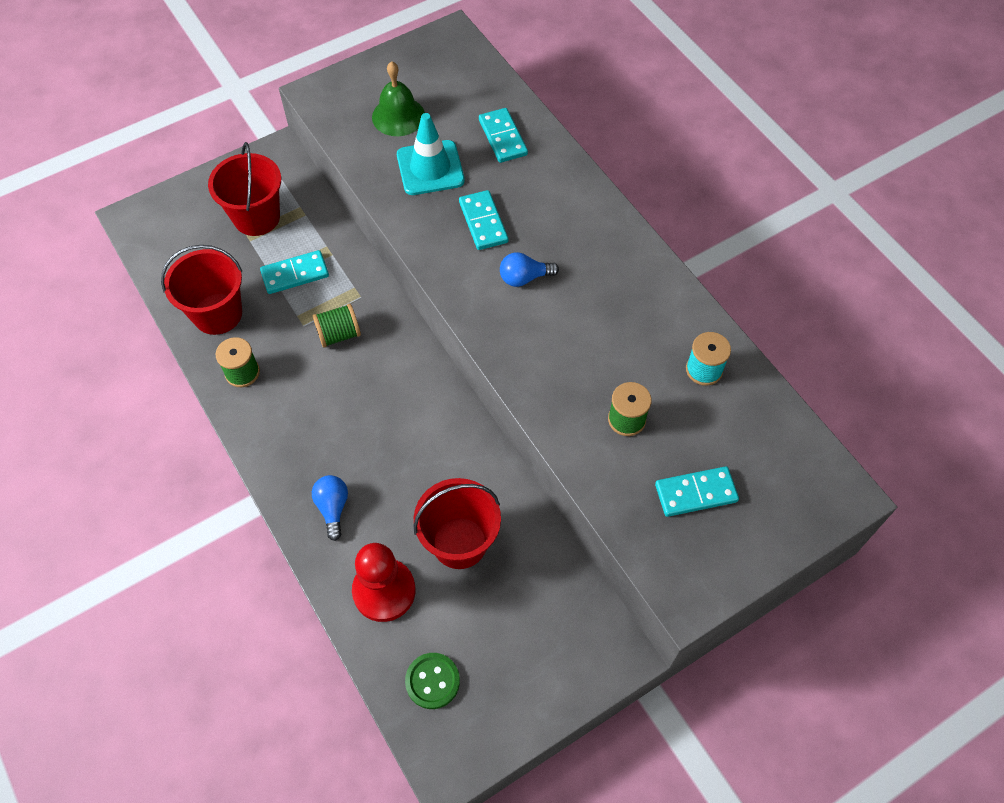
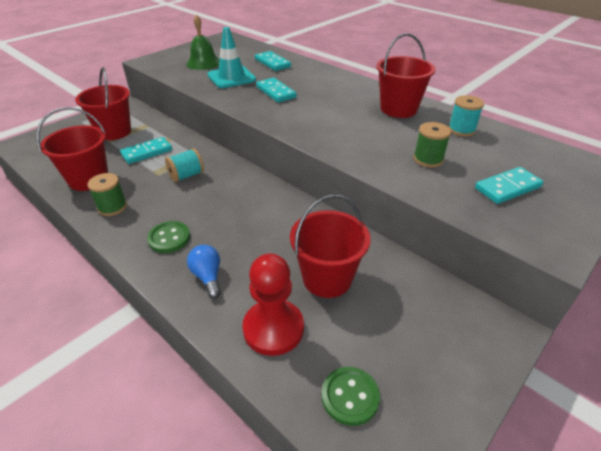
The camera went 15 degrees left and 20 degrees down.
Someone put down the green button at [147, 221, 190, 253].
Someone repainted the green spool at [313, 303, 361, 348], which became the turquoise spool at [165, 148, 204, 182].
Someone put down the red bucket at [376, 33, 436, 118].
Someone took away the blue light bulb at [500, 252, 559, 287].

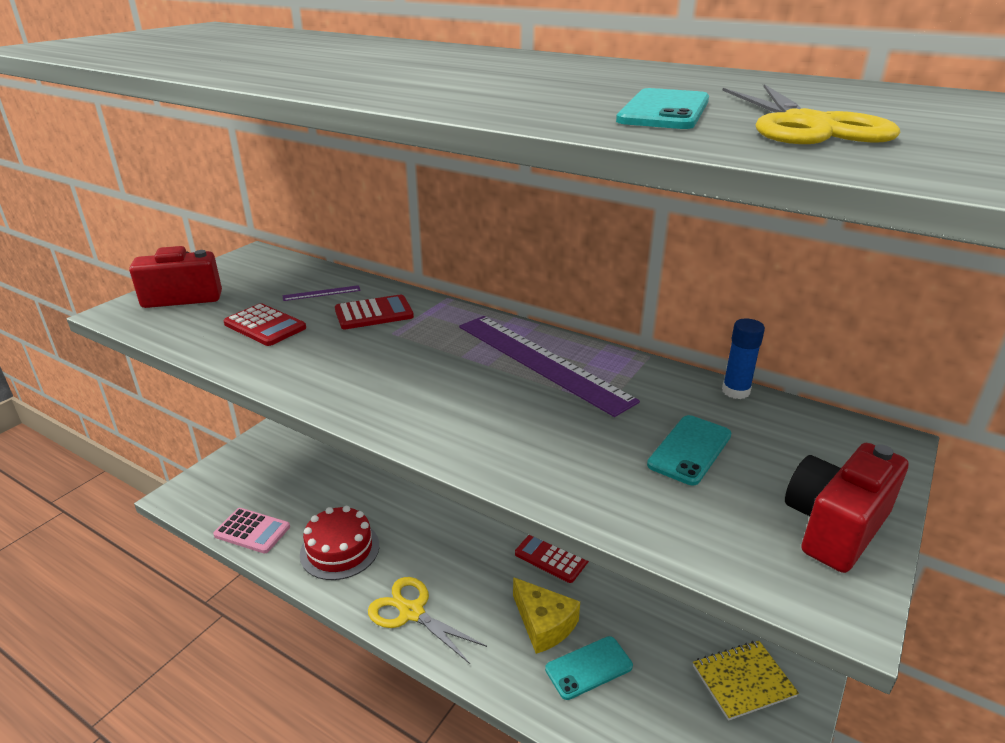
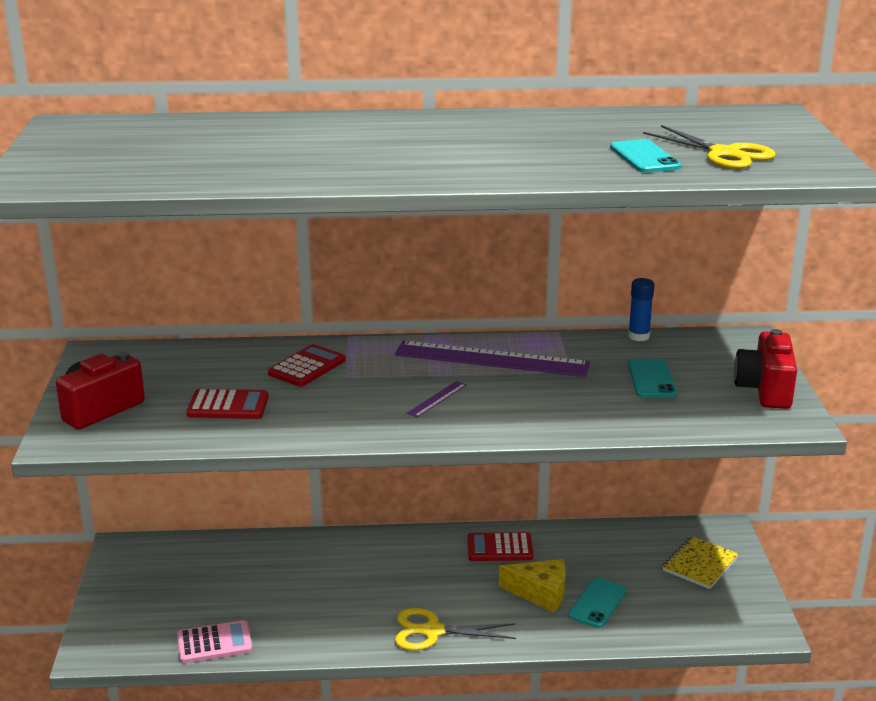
The camera went 35 degrees left and 5 degrees down.
Someone carried the purple ruler from [283, 285, 361, 301] to [407, 381, 467, 417].
Someone took away the red cake at [300, 506, 379, 580].

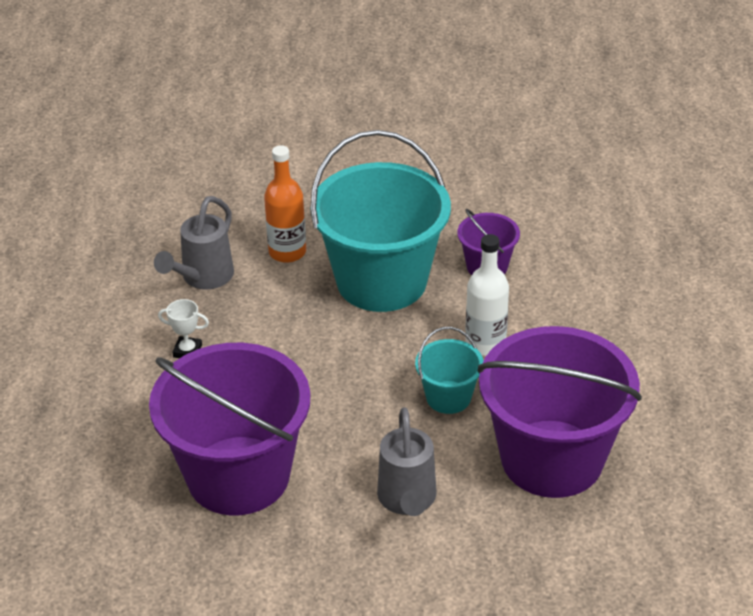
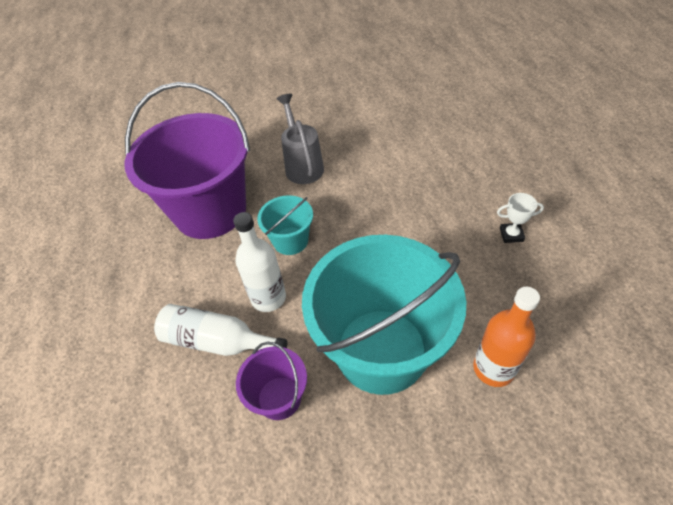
The camera went 170 degrees right and 10 degrees up.
Someone put down the white bottle at [154, 304, 287, 356].
Someone took away the purple bucket at [149, 343, 310, 515].
Someone took away the grey watering can at [154, 196, 234, 290].

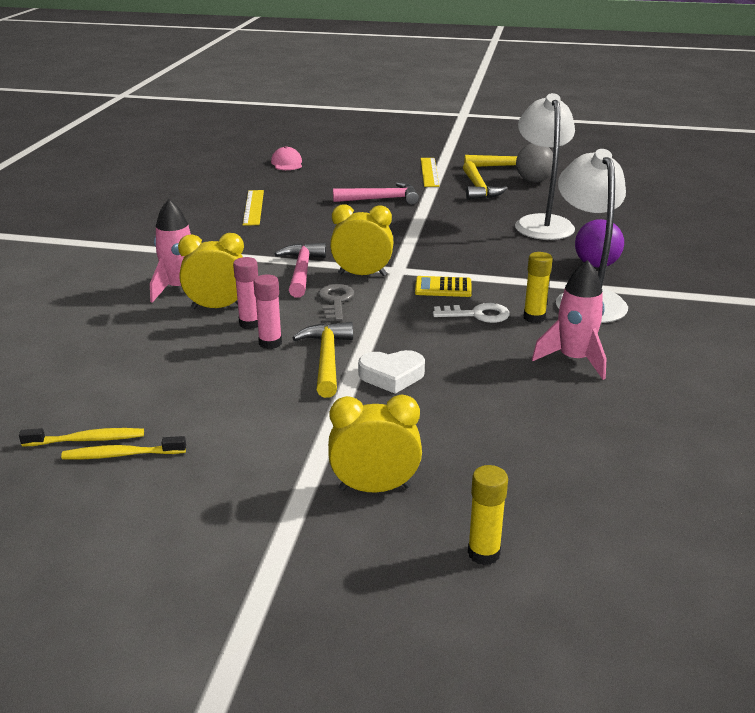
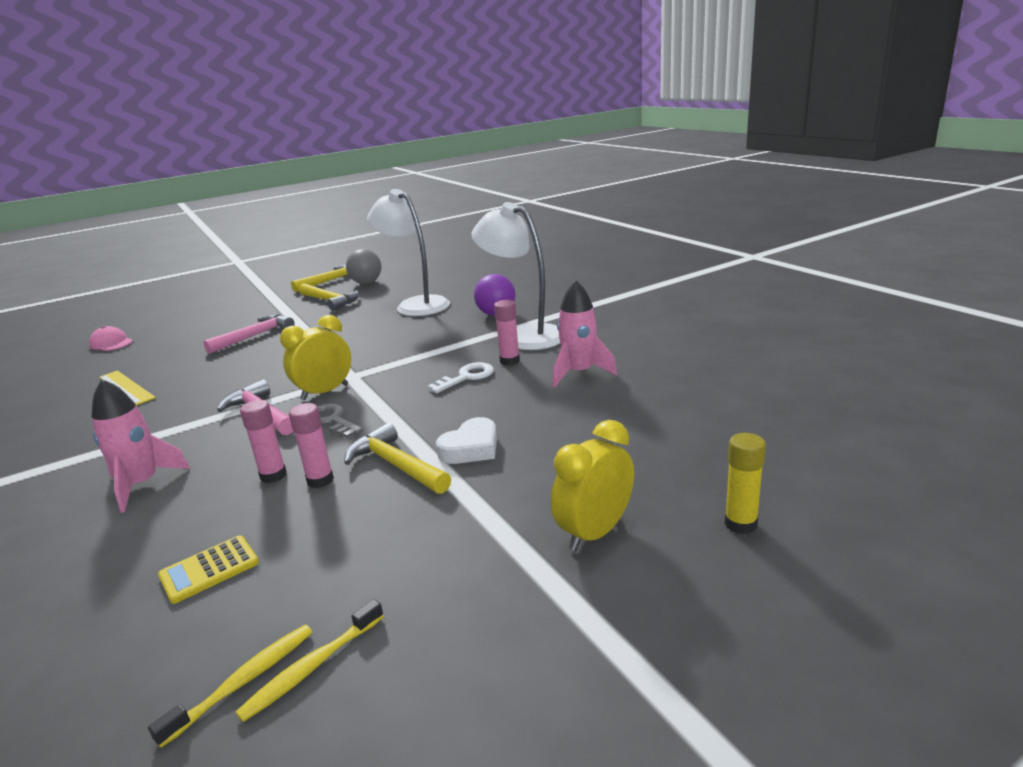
The camera went 40 degrees left and 5 degrees down.
Someone carried the yellow calculator from [415, 276, 472, 297] to [158, 535, 259, 604].
Someone repainted the yellow glue stick at [524, 252, 553, 323], which became the pink glue stick at [494, 300, 520, 365].
Someone took away the yellow clock at [178, 233, 244, 309].
Someone took away the yellow ruler at [421, 158, 439, 187].

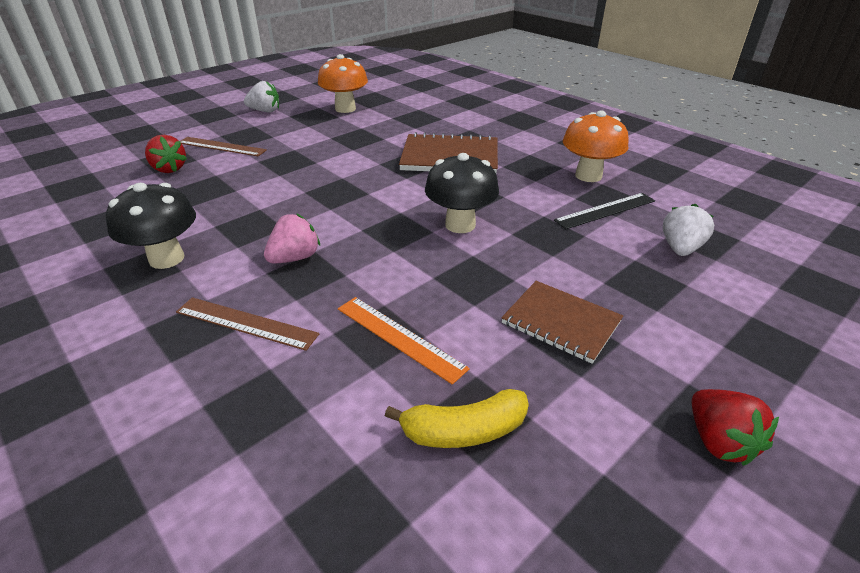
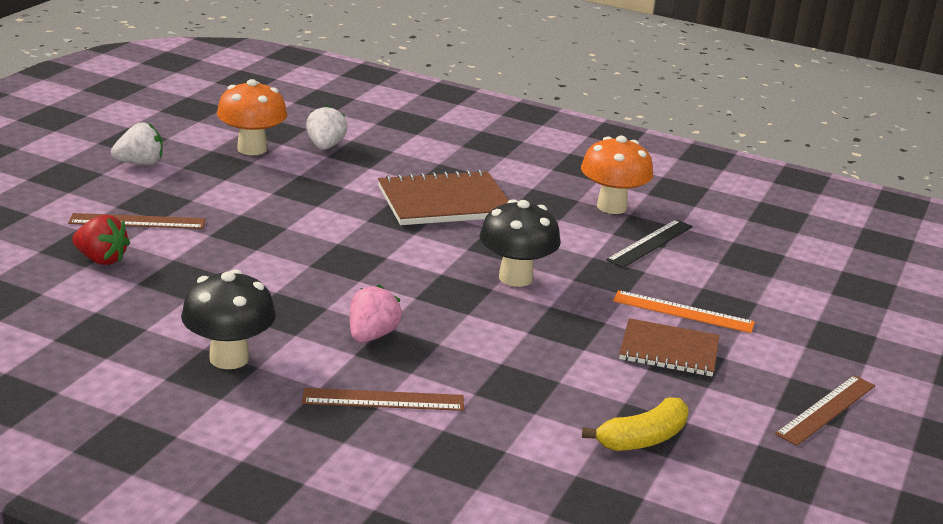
The camera went 25 degrees left and 10 degrees down.
Someone carried the white strawberry from [663, 204, 714, 256] to [306, 105, 348, 150].
Someone carried the orange ruler from [338, 297, 470, 385] to [613, 290, 755, 333].
Someone swapped the red strawberry at [692, 389, 779, 466] for the brown ruler at [775, 375, 875, 446].

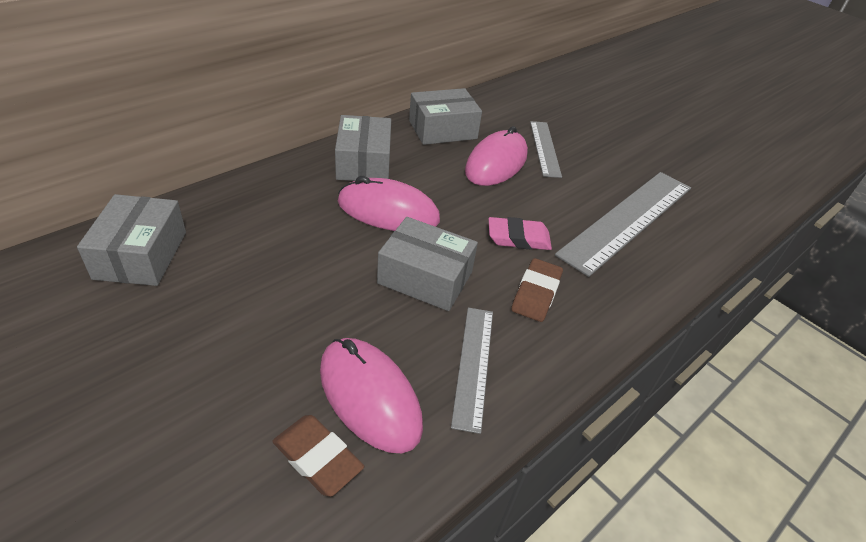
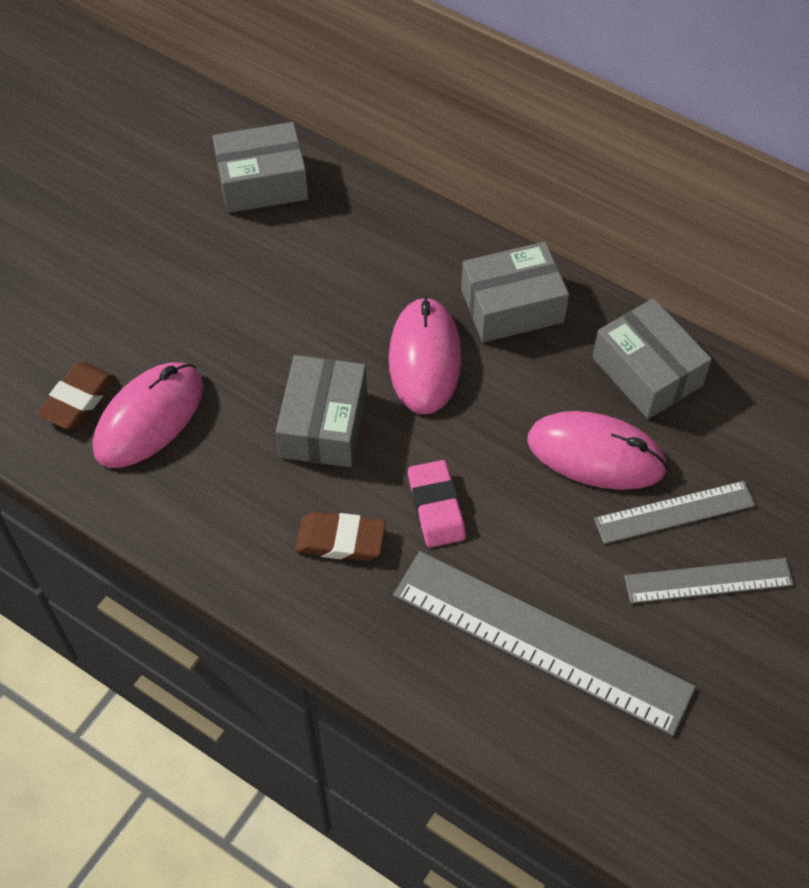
The camera went 80 degrees right and 15 degrees up.
Someone carried the grey ruler from [451, 307, 493, 434] to [624, 558, 794, 604].

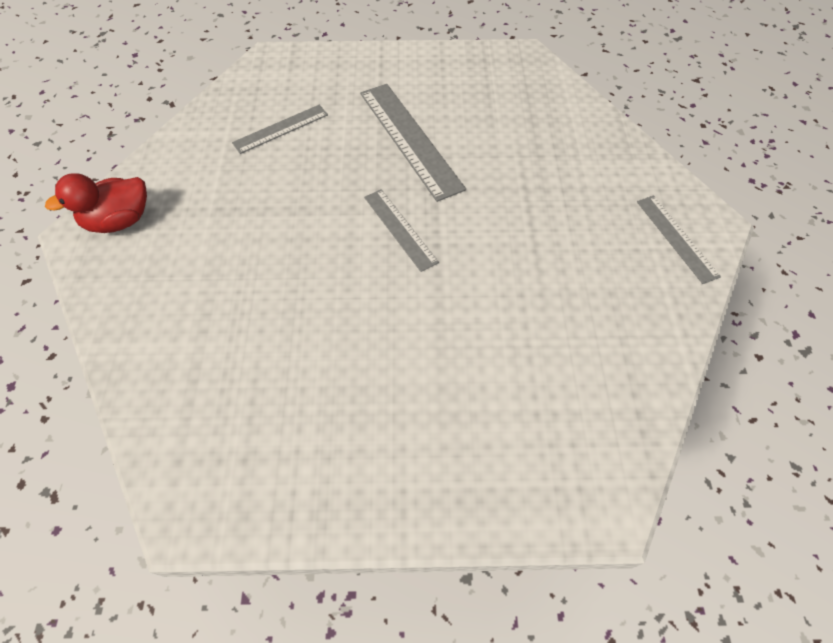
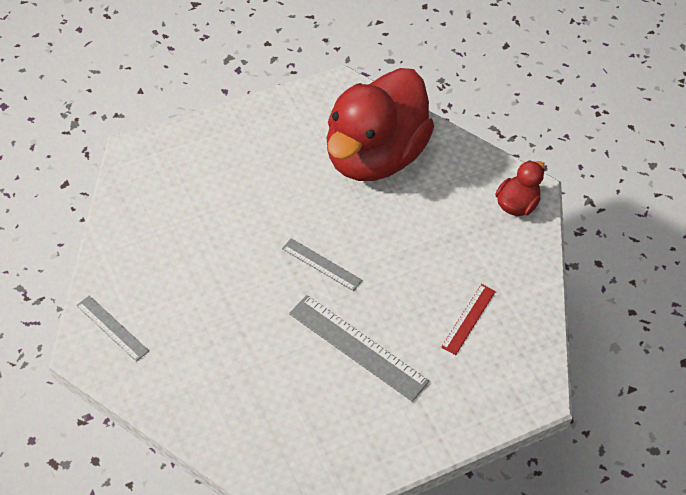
The camera went 150 degrees right and 5 degrees down.
Someone put down the red duck at [327, 68, 434, 181].
Someone repainted the grey ruler at [232, 105, 328, 154], which became the red ruler at [441, 284, 496, 355].

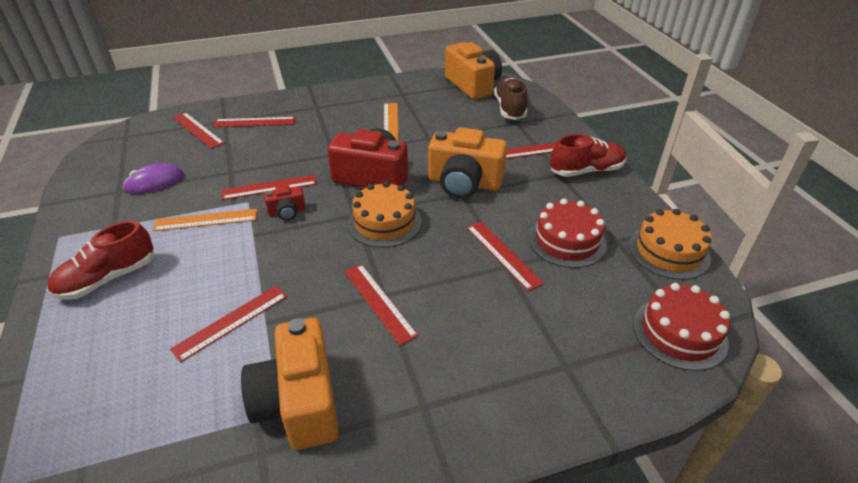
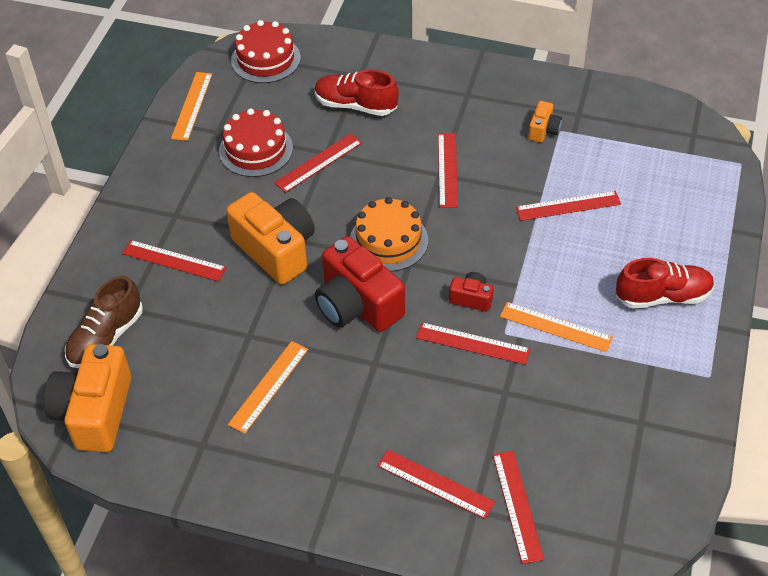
The camera went 145 degrees left and 10 degrees up.
Someone swapped the orange cake at [629, 209, 712, 280] for the orange ruler at [171, 72, 212, 141].
Someone rotated the red ruler at [467, 222, 544, 291] by 45 degrees clockwise.
Someone carried the red shoe from [550, 134, 627, 177] to [315, 70, 399, 116].
Someone scaled the orange camera at [241, 318, 339, 450] by 0.47.
Someone took away the purple mouse at [123, 163, 184, 194].

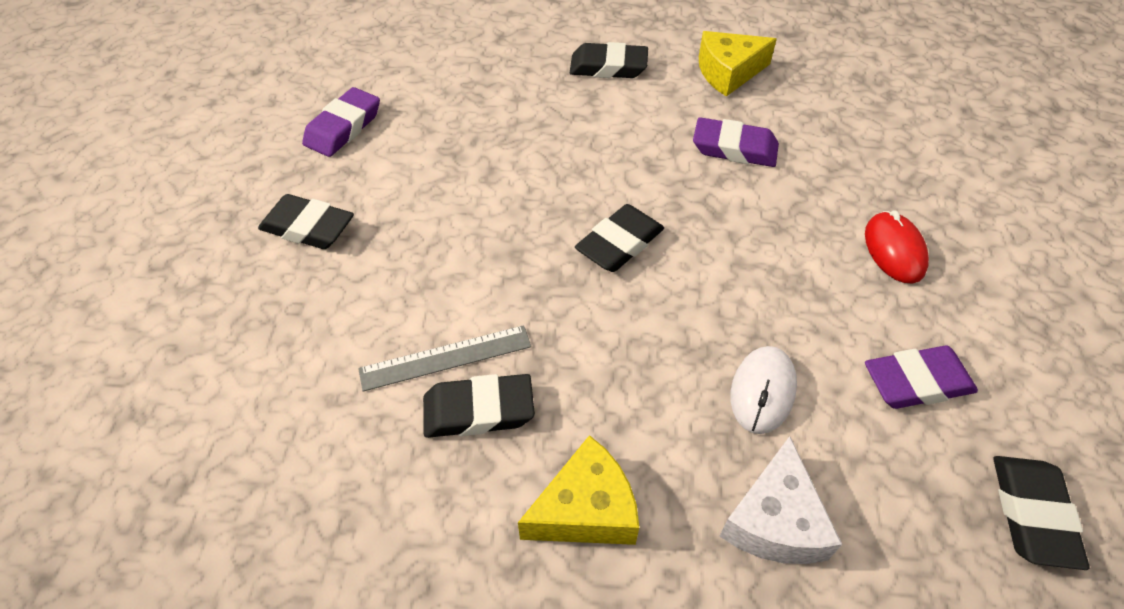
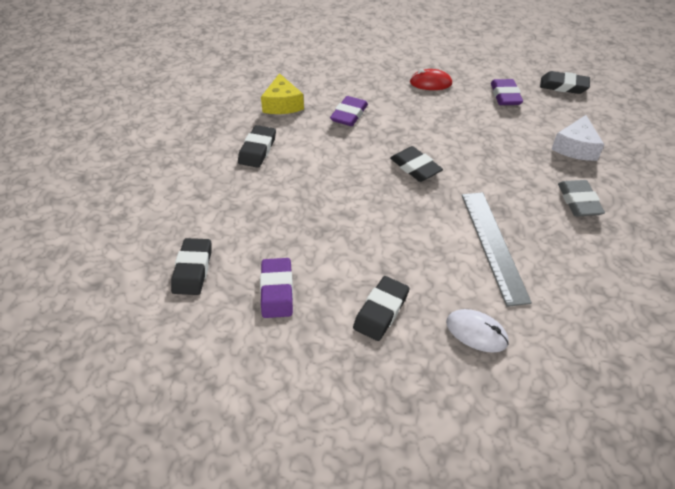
The camera went 80 degrees left and 5 degrees down.
Someone carried the black eraser from [423, 374, 535, 438] to [171, 238, 212, 295].
Someone rotated the purple eraser at [302, 87, 380, 157] by 45 degrees clockwise.
Someone carried the white mouse from [731, 346, 797, 434] to [446, 309, 509, 352].
Someone scaled the grey ruler at [358, 325, 531, 392] by 1.52.
Someone rotated the white cheese at [719, 436, 842, 564] by 90 degrees clockwise.
Someone swapped the yellow cheese at [518, 435, 639, 545] for the grey eraser at [558, 180, 605, 216].

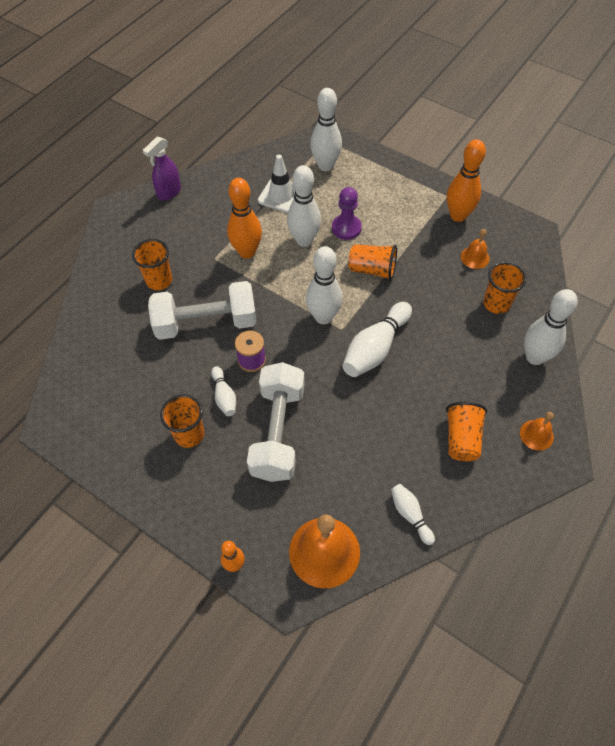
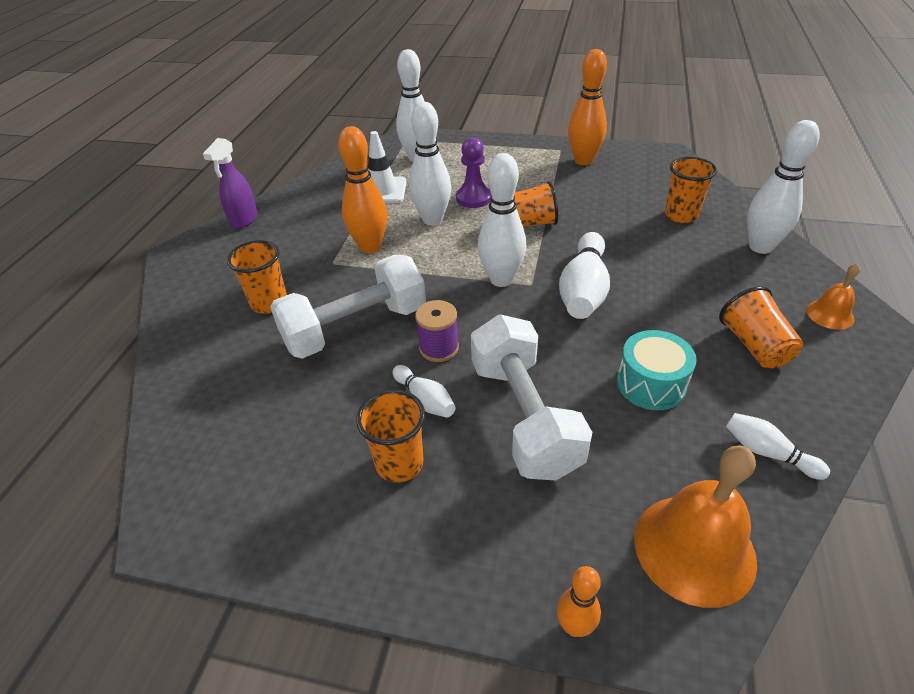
The camera went 20 degrees left and 15 degrees down.
Someone put down the turquoise drum at [617, 330, 697, 410].
Someone took away the orange bell at [461, 229, 490, 269].

